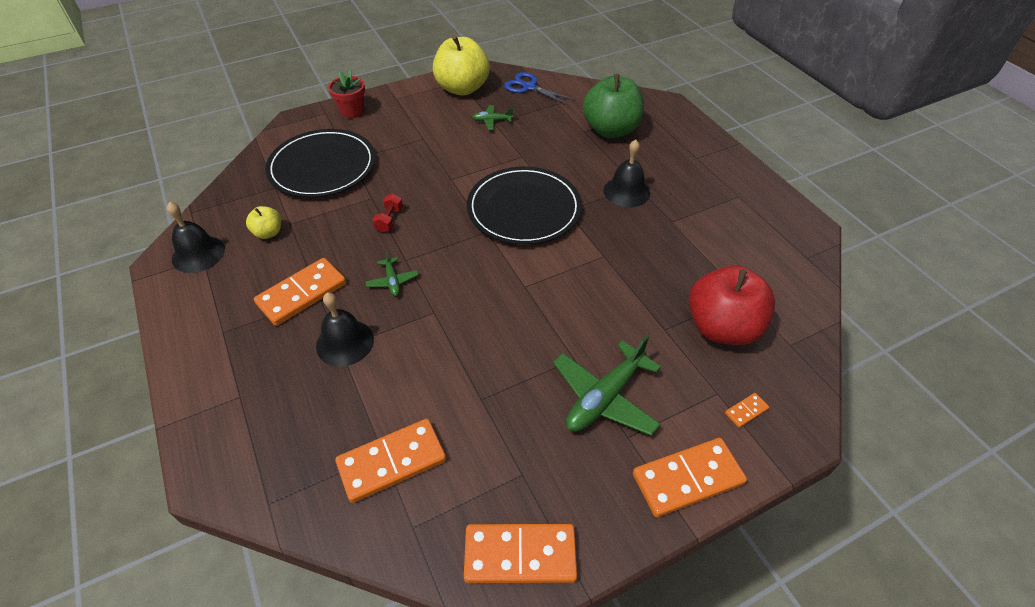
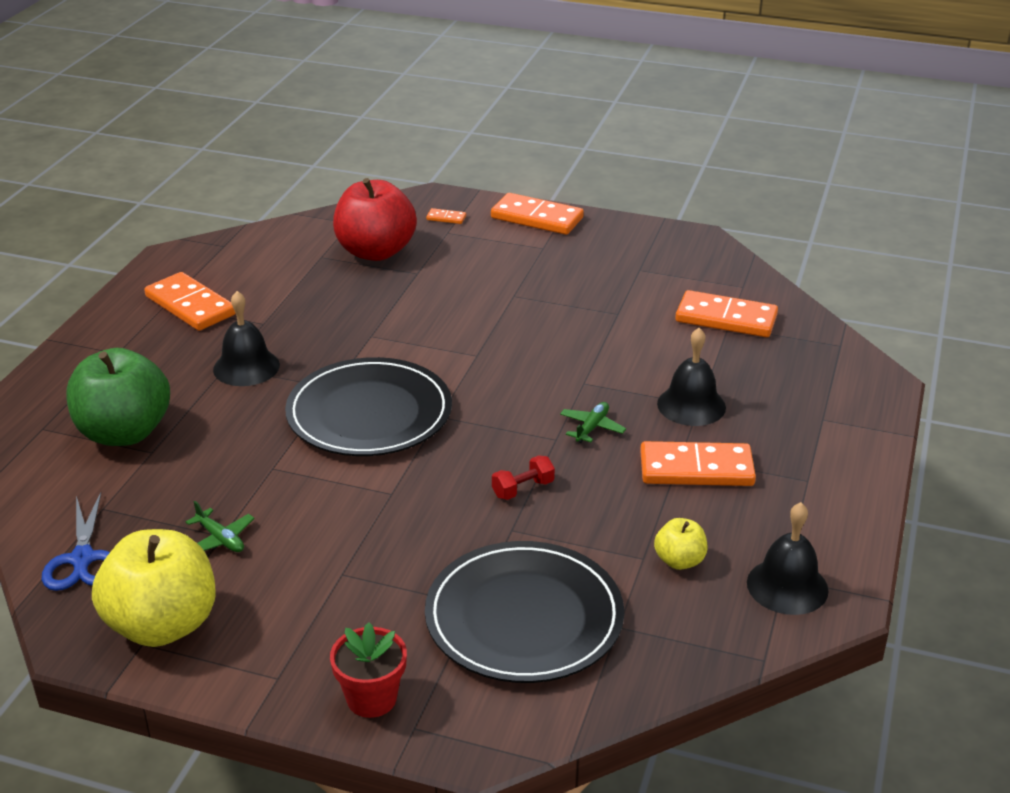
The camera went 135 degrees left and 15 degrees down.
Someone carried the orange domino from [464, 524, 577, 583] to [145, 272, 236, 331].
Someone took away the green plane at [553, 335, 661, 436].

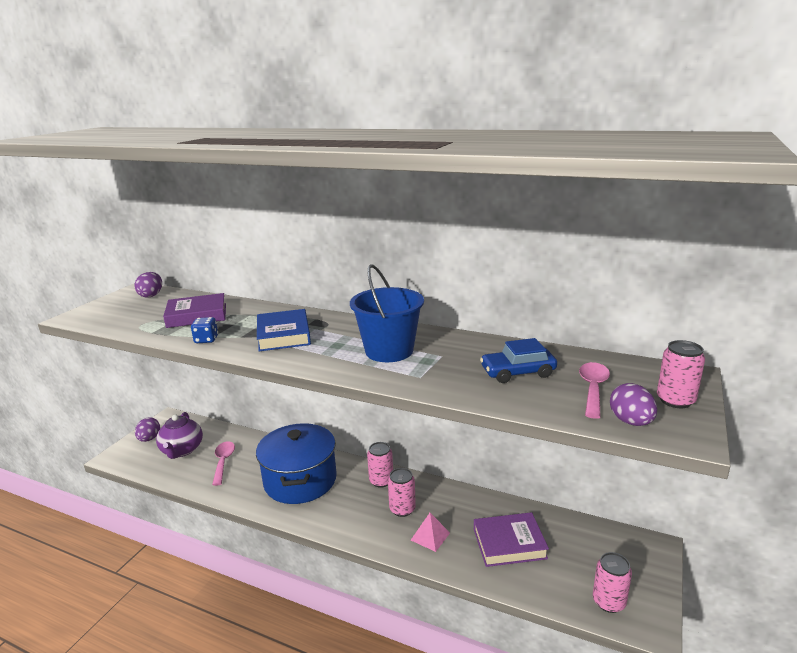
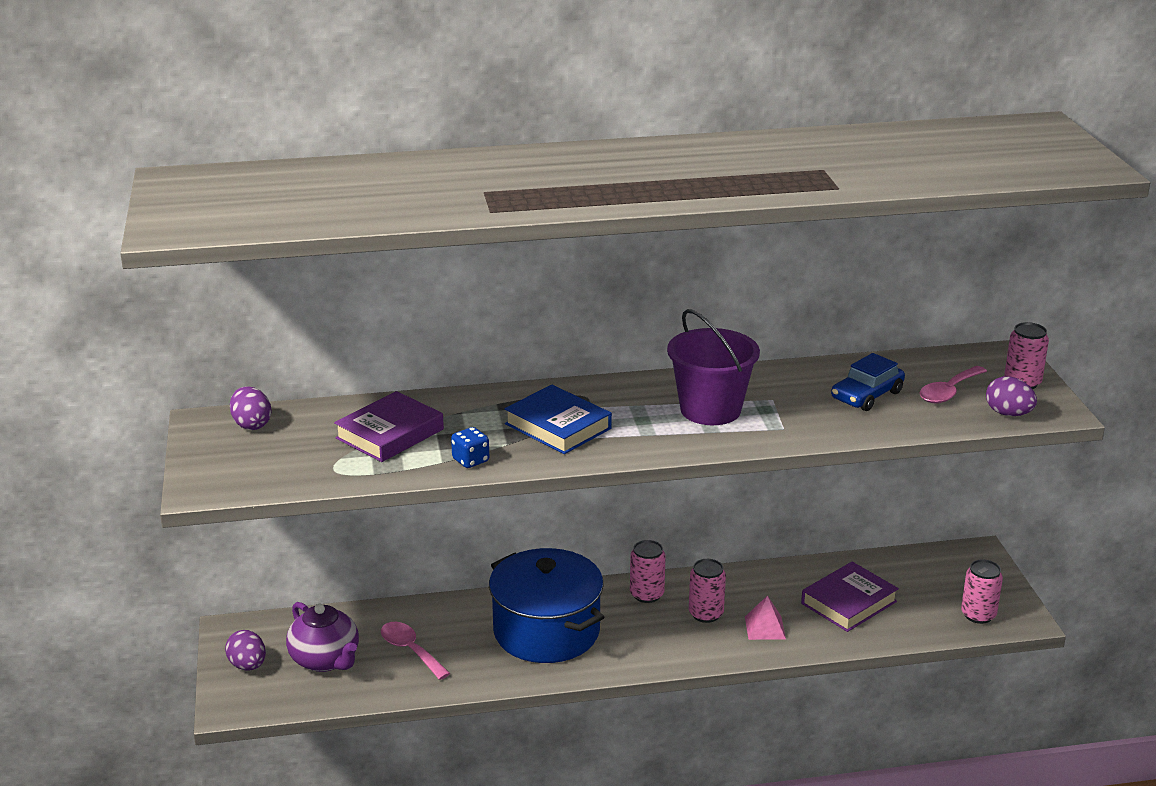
The camera went 35 degrees left and 5 degrees up.
Someone repainted the blue bucket at [350, 264, 424, 362], which became the purple bucket at [667, 309, 760, 425].
Someone rotated the pink spoon at [579, 362, 610, 419] by 120 degrees counterclockwise.

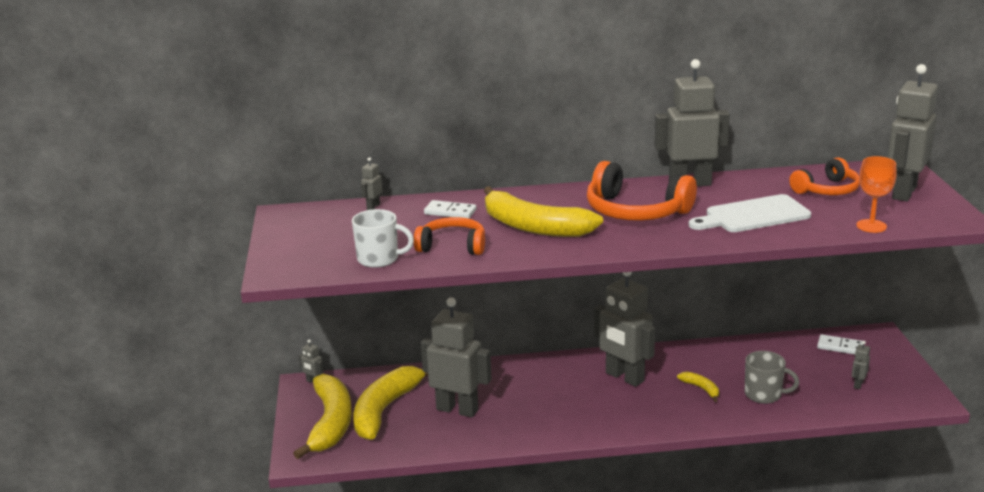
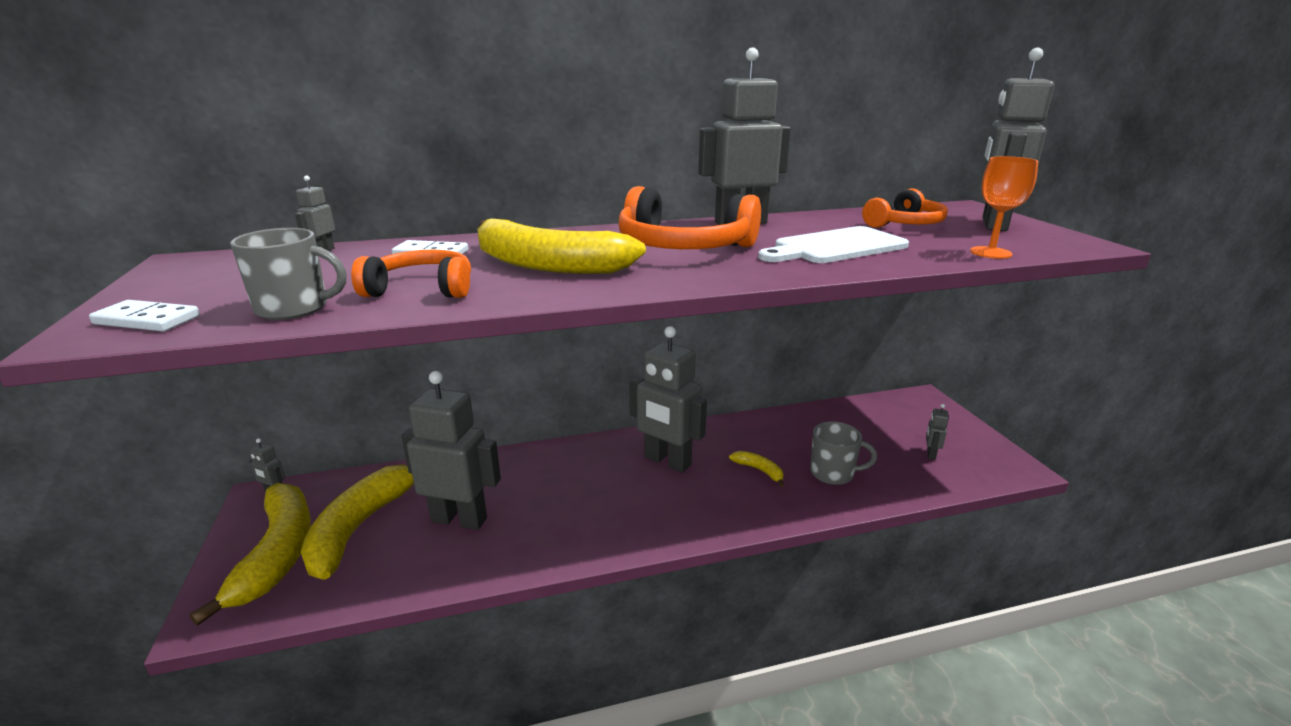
The camera went 10 degrees left and 0 degrees up.
Someone carried the white domino from [817, 334, 863, 355] to [89, 300, 200, 331].
Someone repainted the white mug at [352, 209, 414, 268], which became the grey mug at [230, 228, 346, 320].

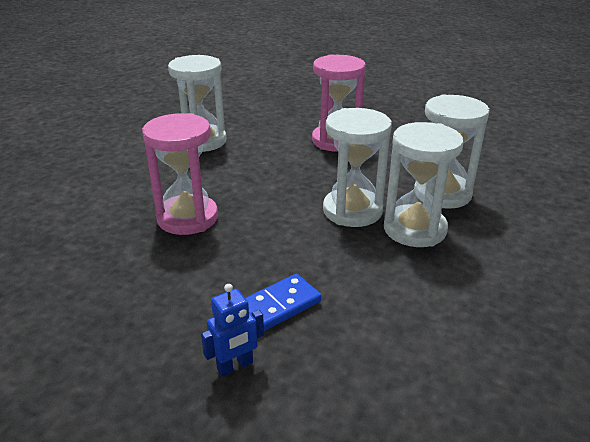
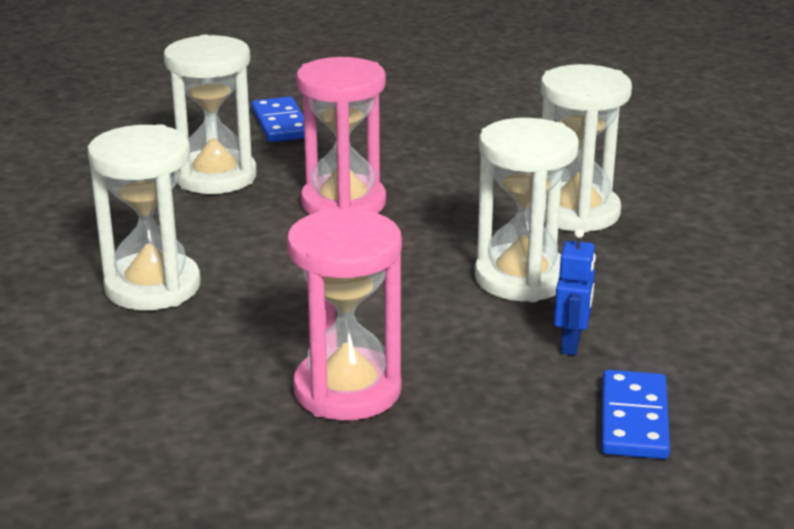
The camera went 45 degrees left and 5 degrees down.
Someone carried the white hourglass from [384, 122, 463, 247] to [164, 35, 257, 194].
Someone put down the blue domino at [251, 97, 304, 142].
Someone carried the blue robot from [201, 284, 264, 377] to [554, 229, 596, 355].

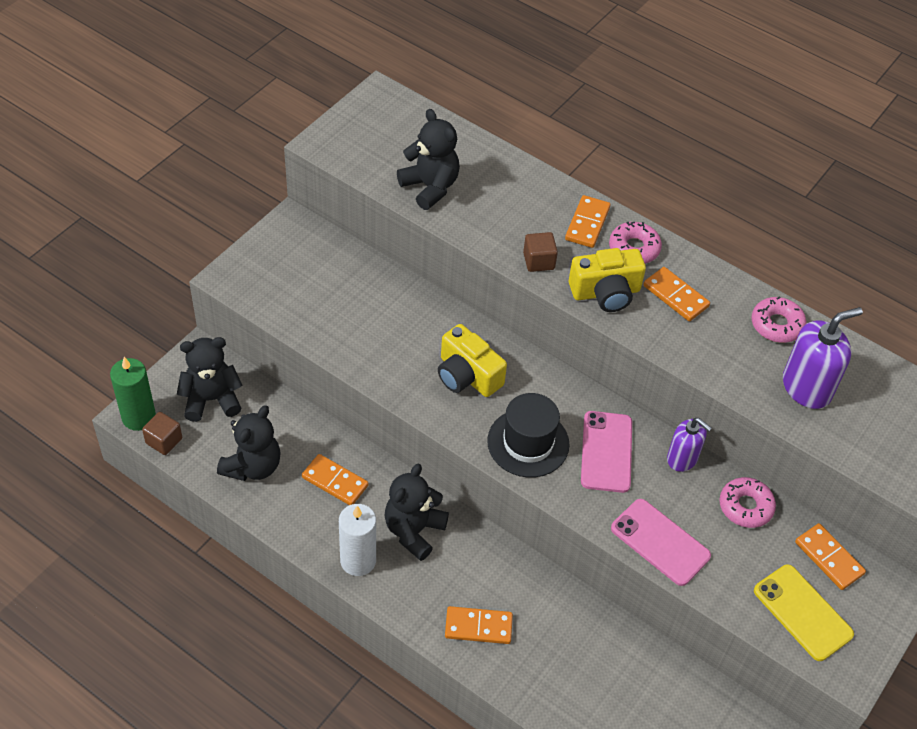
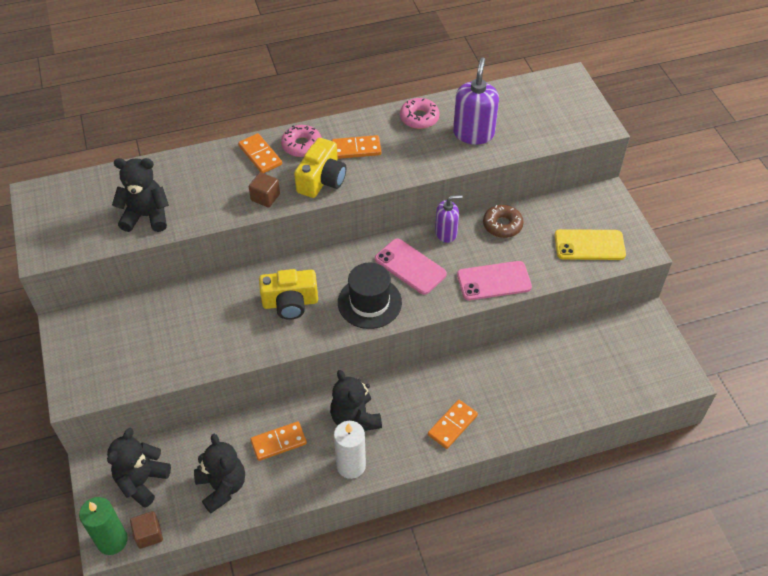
The camera went 50 degrees left and 0 degrees up.
Someone repainted the pink donut at [719, 477, 776, 528], which became the brown donut at [483, 205, 524, 238].
Someone took away the orange domino at [795, 523, 866, 590].

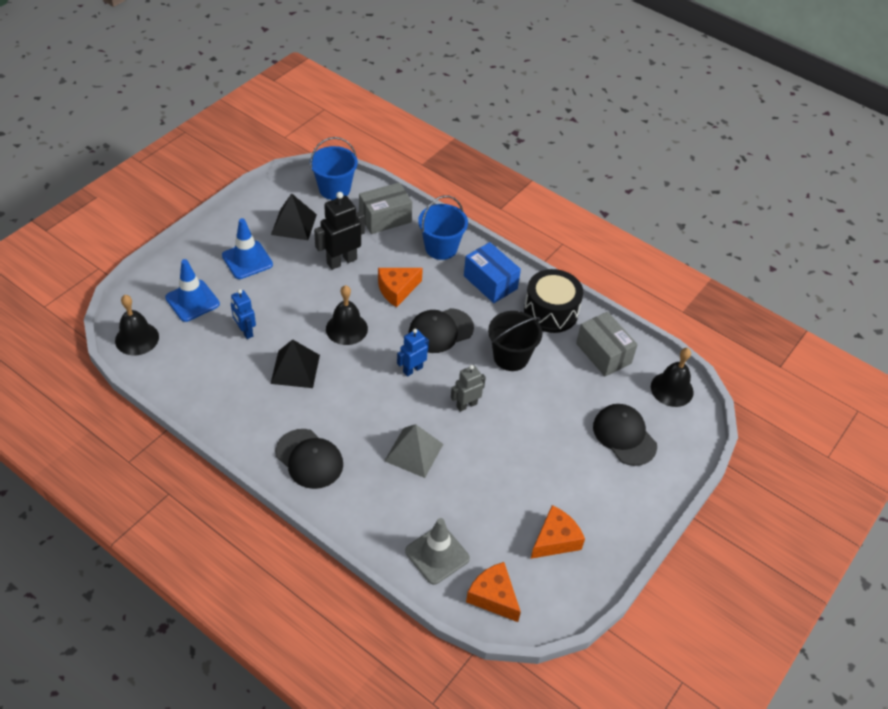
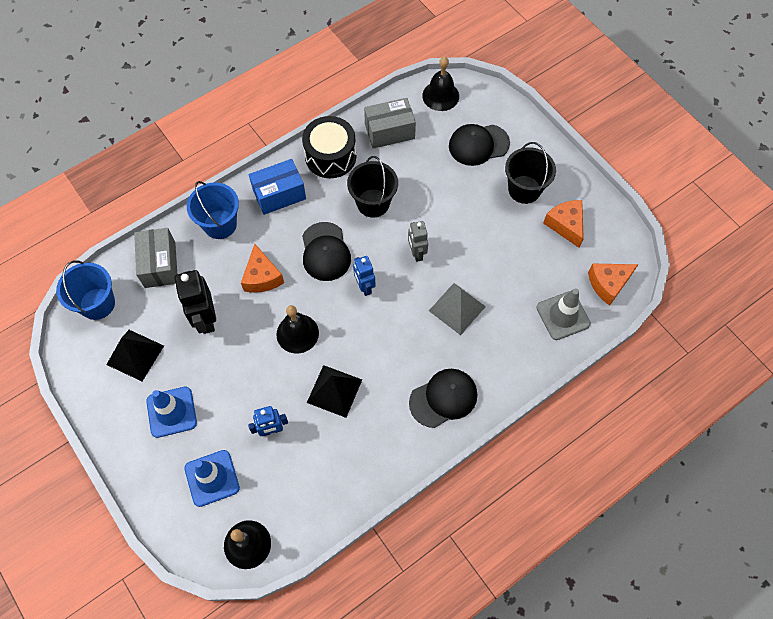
The camera went 70 degrees left and 15 degrees up.
Someone put down the black bucket at [505, 142, 556, 204].

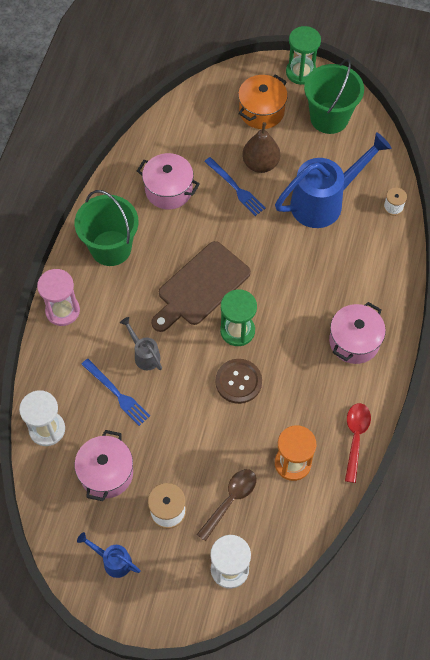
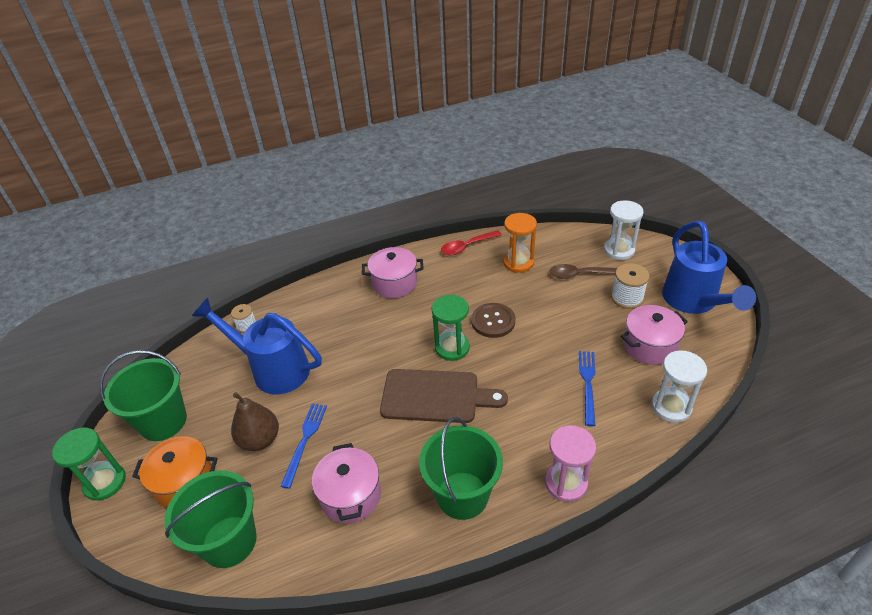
The camera went 125 degrees left and 20 degrees down.
Someone put down the green bucket at [164, 470, 257, 568].
Someone scaled the blue watering can at [77, 532, 140, 578] by 2.14.
Someone took away the grey watering can at [120, 317, 162, 370].

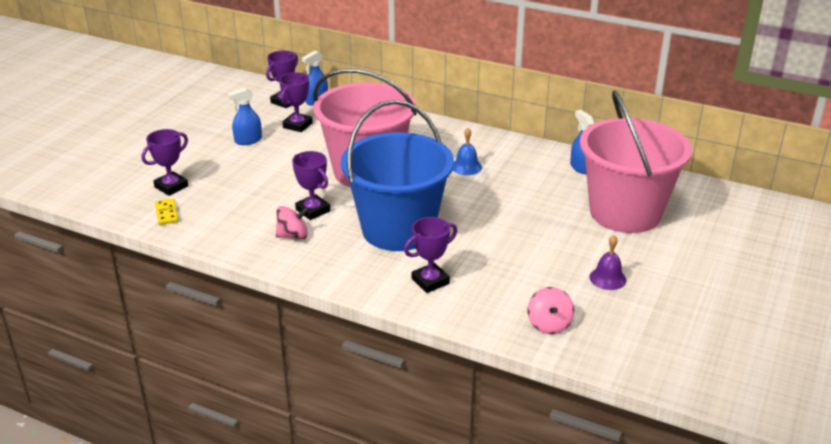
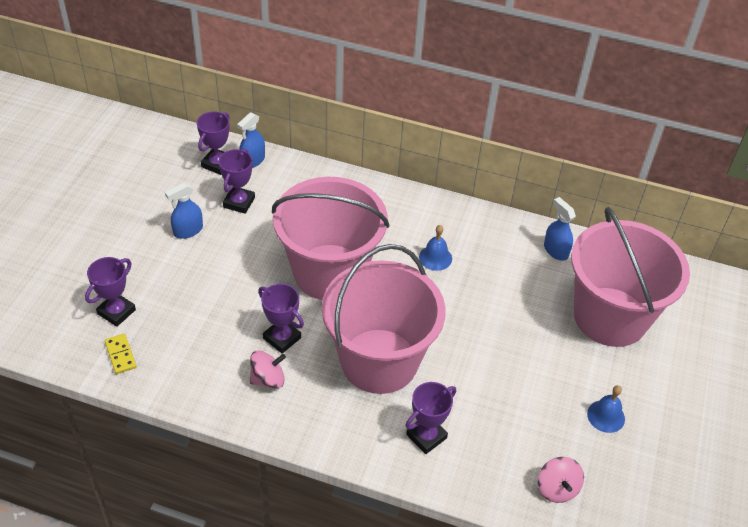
The camera went 10 degrees left and 15 degrees up.
Someone repainted the blue bucket at [341, 100, 454, 251], which became the pink bucket at [322, 244, 446, 394].
Someone repainted the purple bell at [589, 235, 626, 290], which became the blue bell at [587, 385, 625, 433].

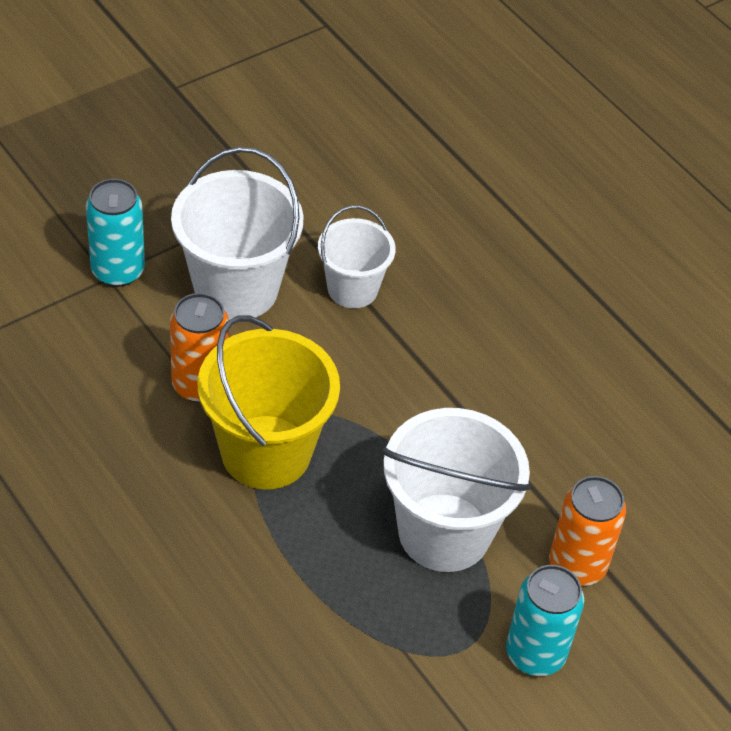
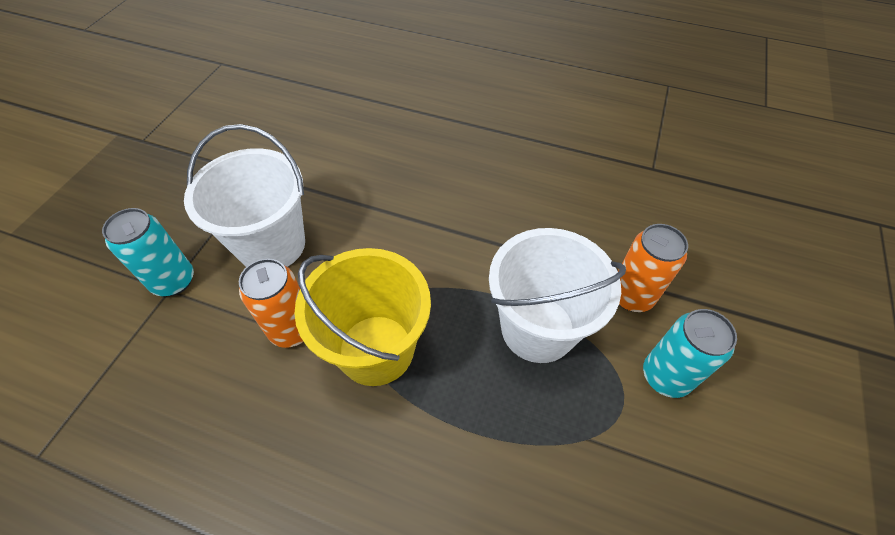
The camera went 30 degrees left and 5 degrees up.
Someone took away the white bucket at [318, 206, 396, 308].

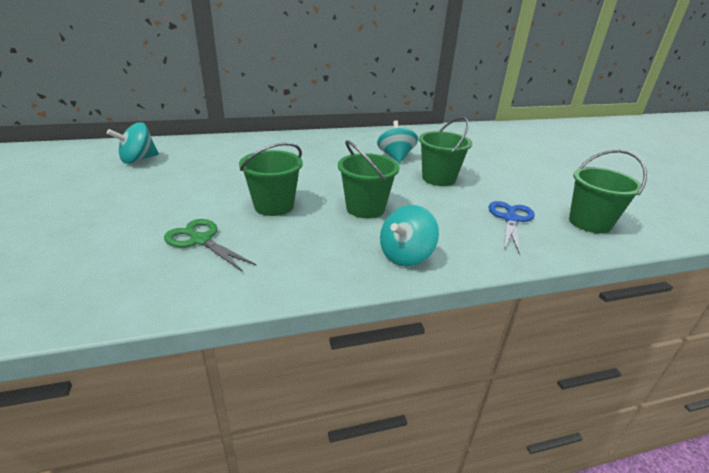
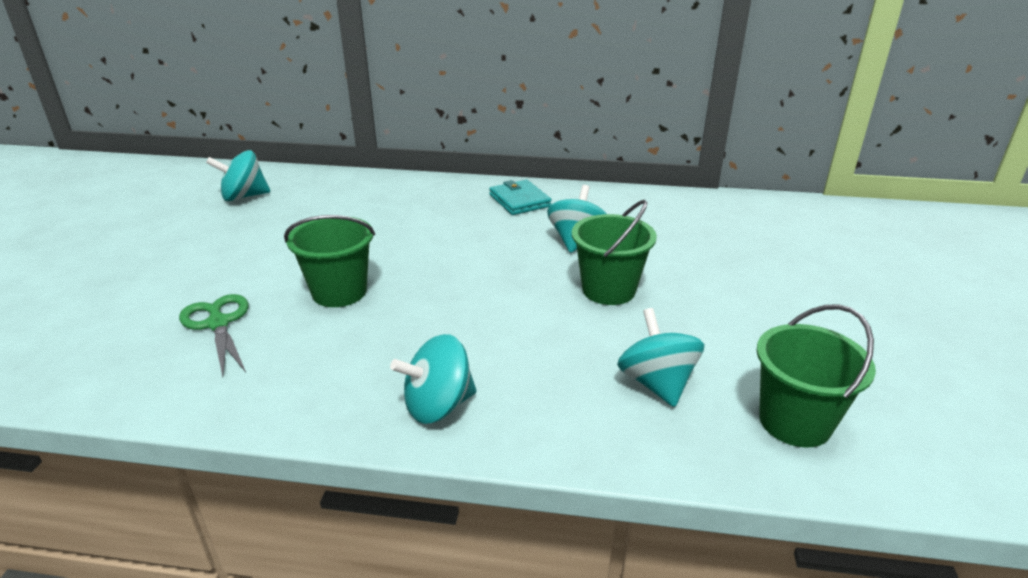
The camera went 25 degrees right and 0 degrees up.
Someone put down the turquoise wallet at [489, 180, 552, 215].
Someone swapped the blue scissors at [488, 201, 535, 254] for the turquoise spinning top at [617, 308, 704, 407].
Someone took away the green bucket at [338, 140, 400, 218].

